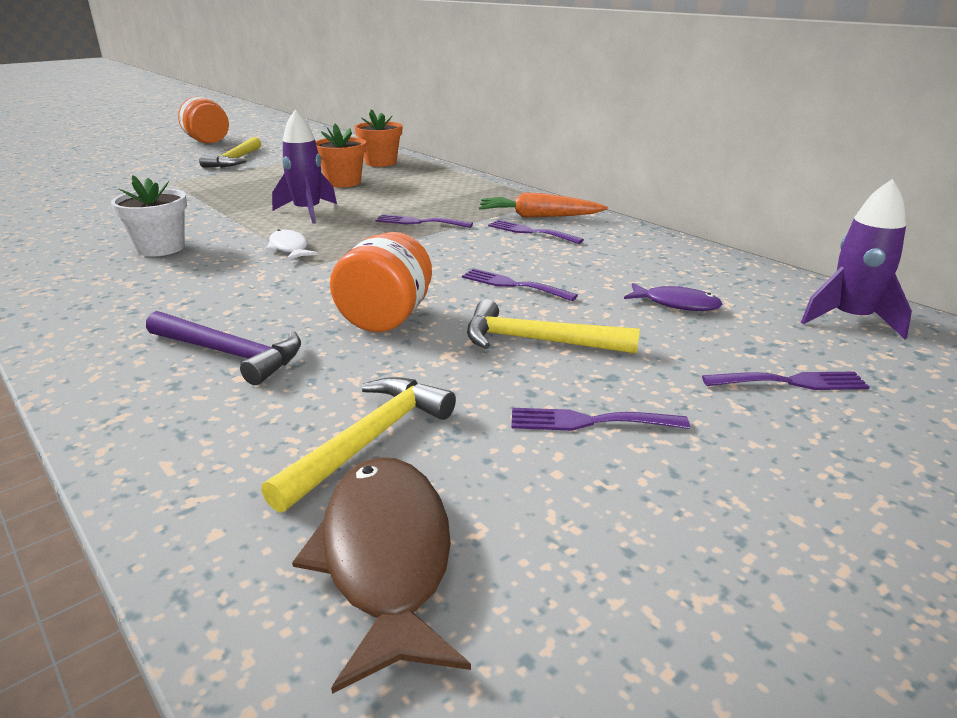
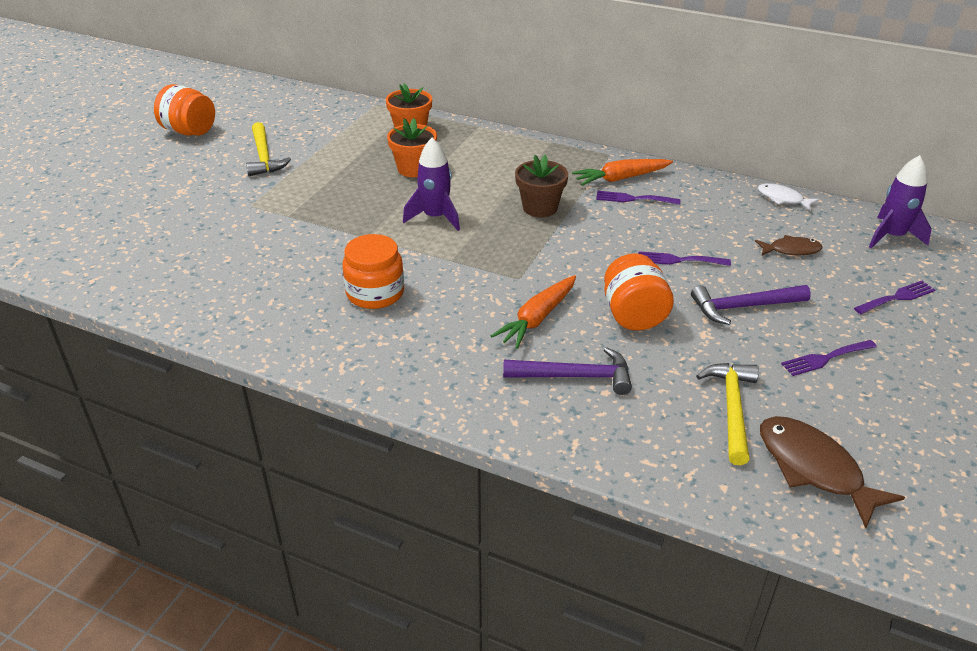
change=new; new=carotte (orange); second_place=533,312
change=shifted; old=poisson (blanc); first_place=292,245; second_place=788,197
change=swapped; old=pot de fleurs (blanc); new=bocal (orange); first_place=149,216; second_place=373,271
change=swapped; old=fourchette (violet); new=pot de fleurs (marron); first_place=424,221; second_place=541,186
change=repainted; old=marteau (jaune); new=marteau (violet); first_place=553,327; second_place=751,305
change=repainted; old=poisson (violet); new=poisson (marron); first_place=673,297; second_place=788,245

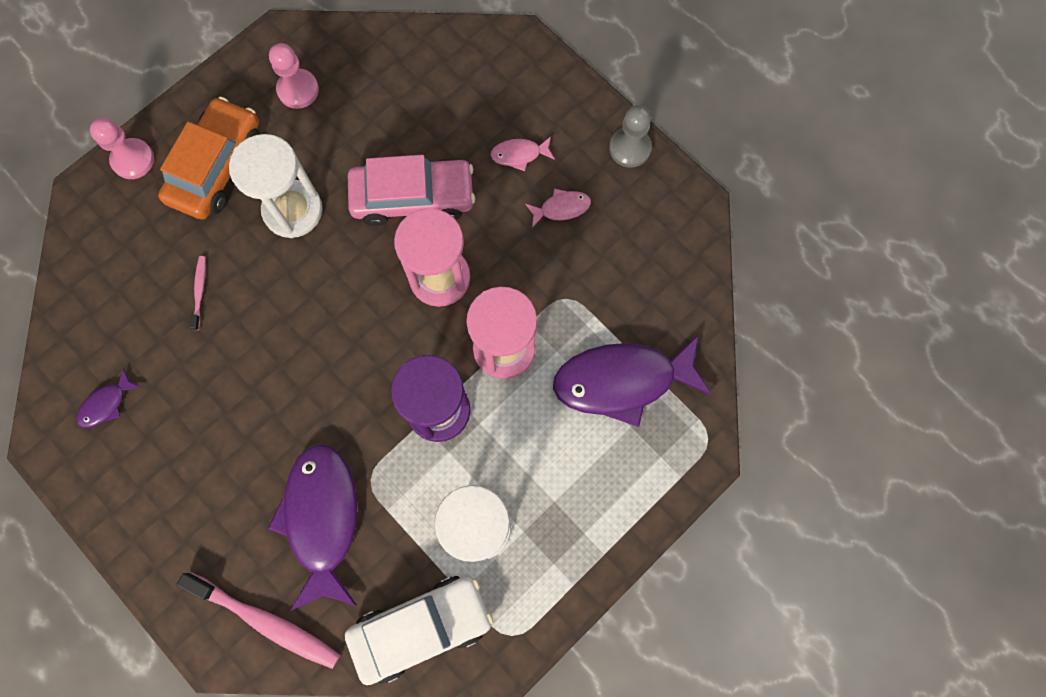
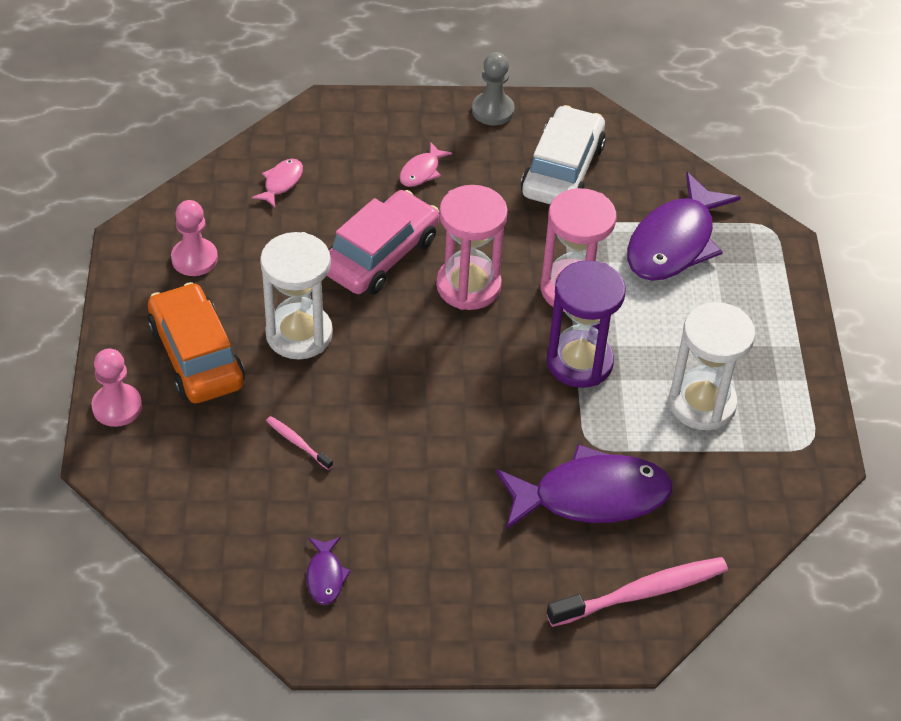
change=shifted; old=voiture (blanc); first_place=419,630; second_place=563,154
change=shifted; old=poisson (rose); first_place=558,208; second_place=277,183
change=rotated; old=poisson (violet); first_place=312,527; second_place=584,487; degrees=135

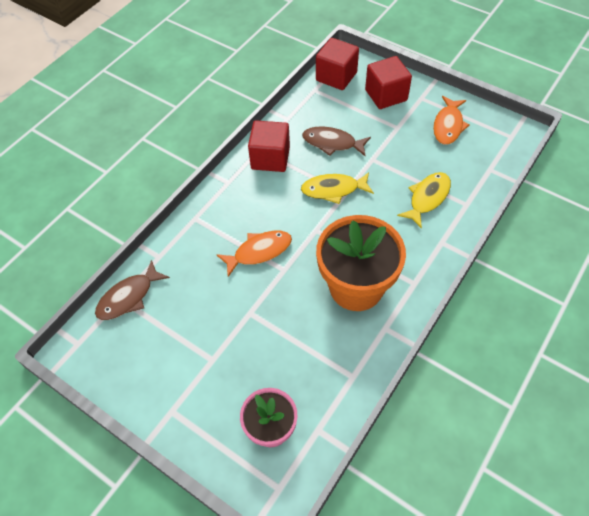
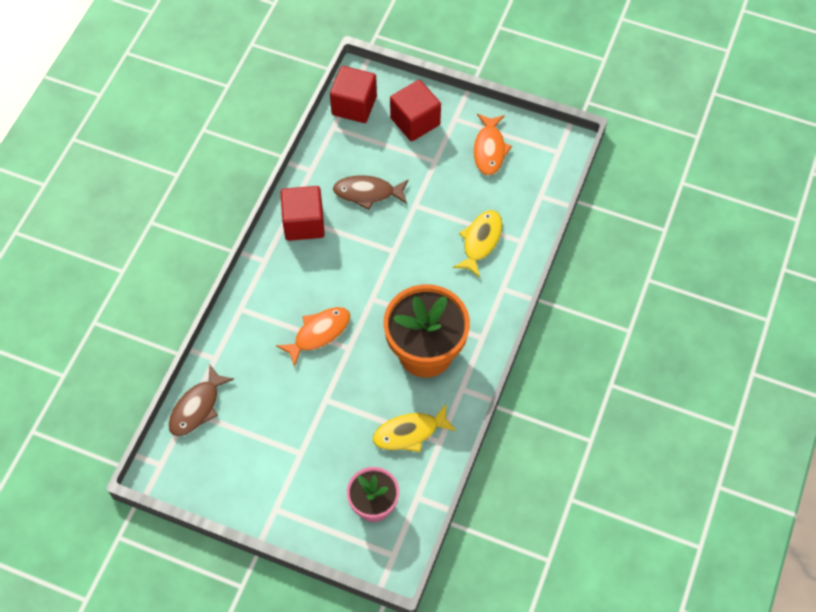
change=shifted; old=poisson (jaune); first_place=337,188; second_place=415,428

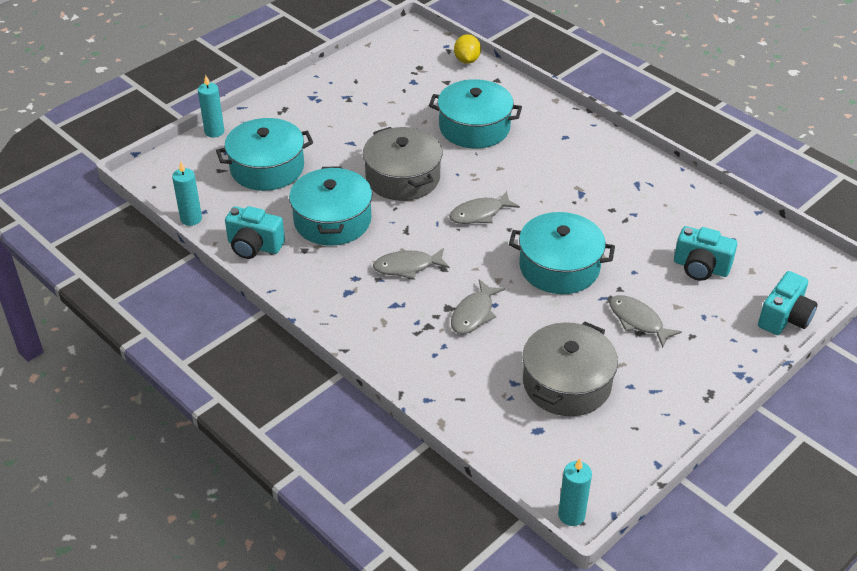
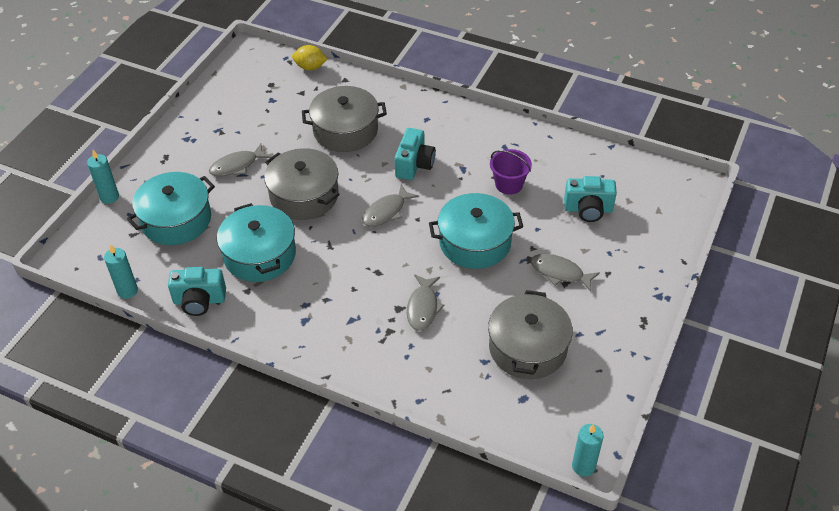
change=new; new=seau (violet); second_place=511,172
change=shifted; old=poisson (gris); first_place=411,263; second_place=240,160
change=shifted; old=appareil photo (turquoise); first_place=787,303; second_place=415,154
change=repainted; old=marmite (turquoise); new=marmite (gris); first_place=475,114; second_place=344,119
change=rotated; old=citron (jaune); first_place=467,49; second_place=309,57; degrees=-60

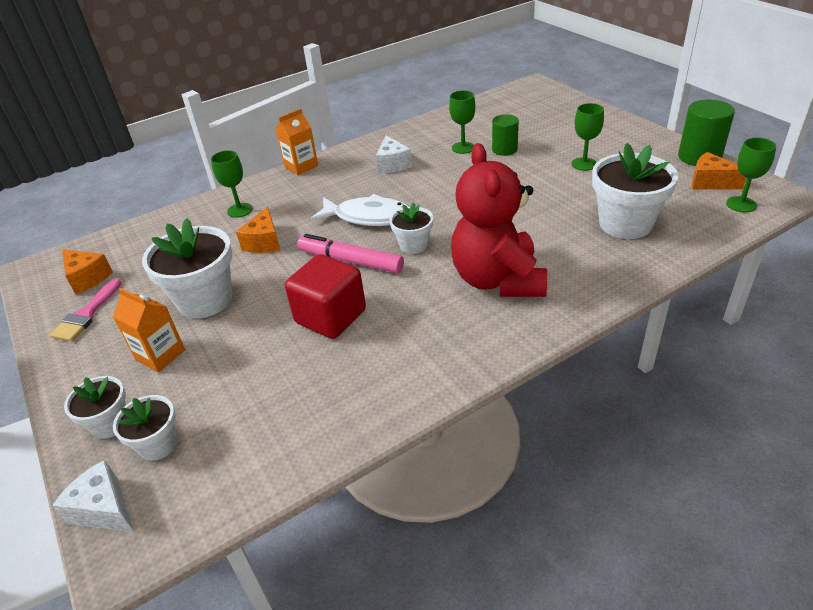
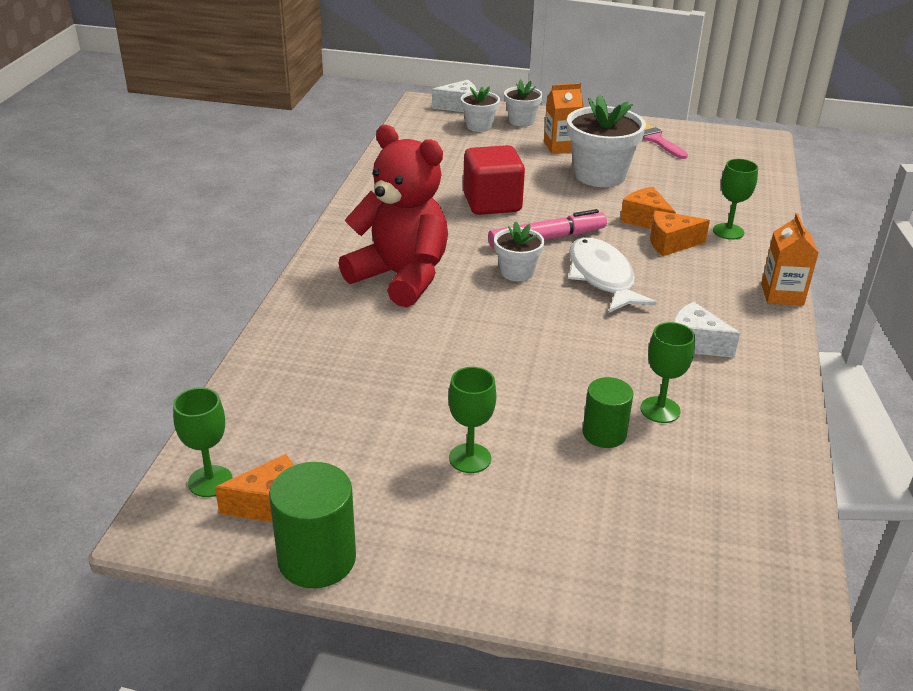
change=gone; old=pot de fleurs (blanc); first_place=635,191
change=shifted; old=fromage (orange); first_place=87,271; second_place=680,233
change=rotated; old=poisson (blanc); first_place=360,210; second_place=612,275; degrees=105

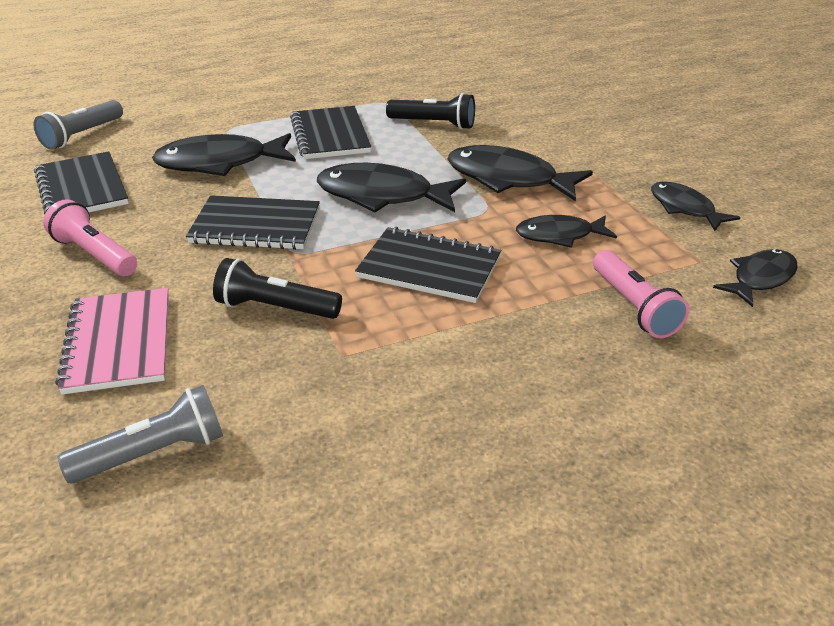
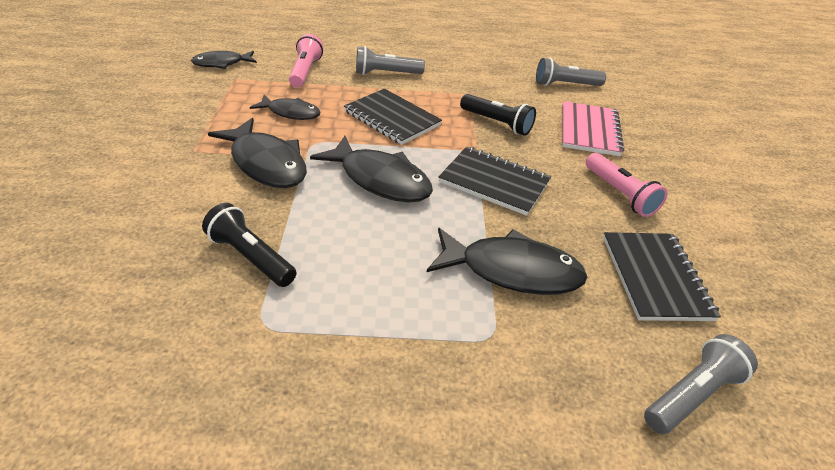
change=gone; old=carnet (noir); first_place=330,132
change=gone; old=poisson (noir); first_place=695,206
change=new; new=lampe de poche (gris); second_place=390,60

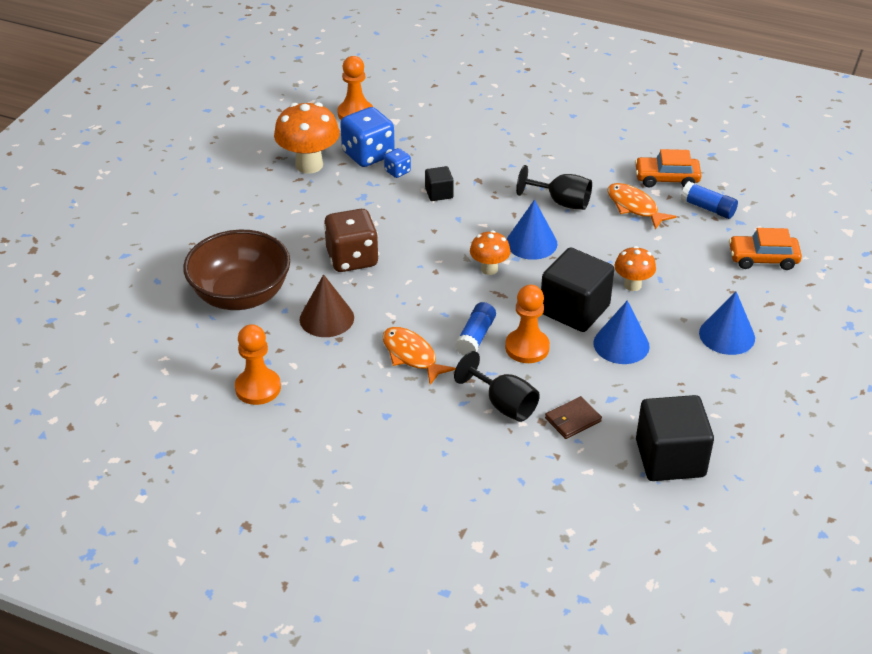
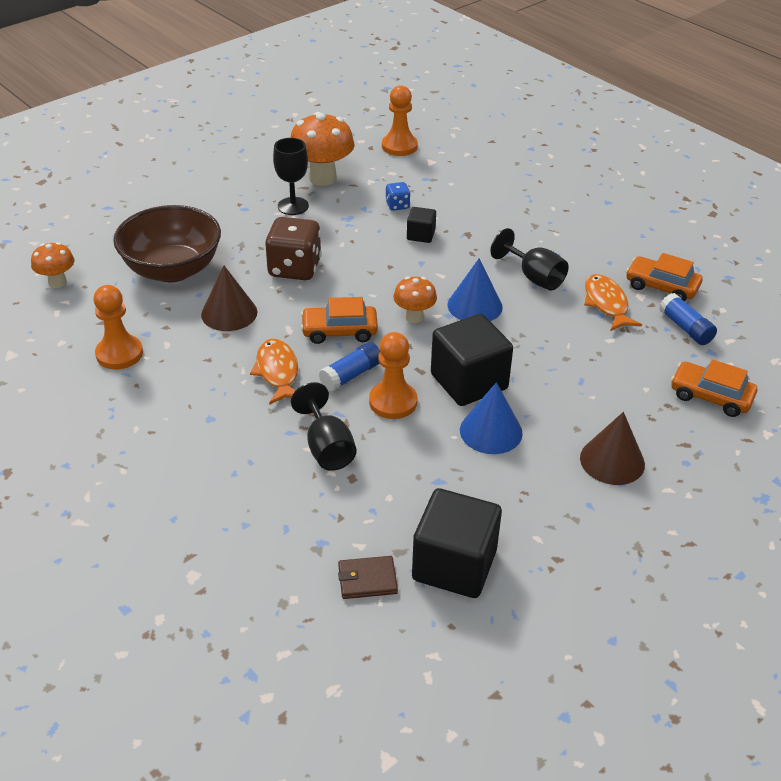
change=gone; old=dé (bleu); first_place=367,137
change=new; new=verre à pied (noir); second_place=291,176
change=new; new=voiture (orange); second_place=339,320
change=shifted; old=portefeuille (marron); first_place=573,417; second_place=368,577
change=shifted; old=champignon (orange); first_place=635,268; second_place=52,265
change=repainted; old=cône (bleu); new=cône (marron); first_place=727,323; second_place=612,448

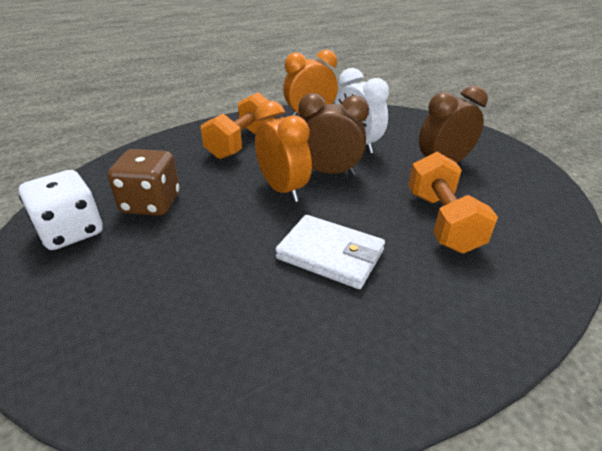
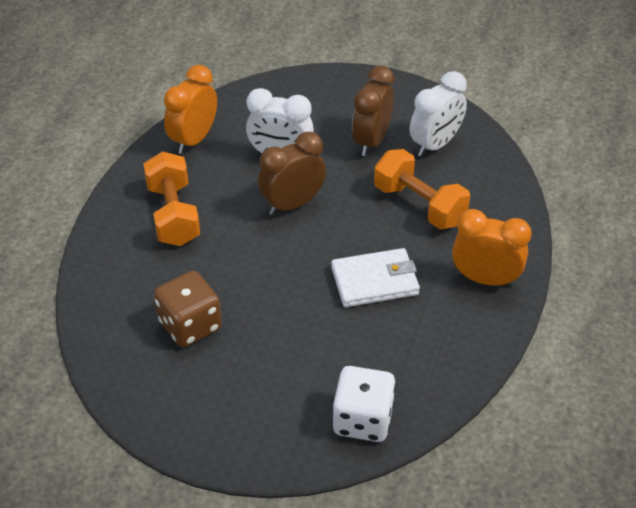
change=new; new=réveil (blanc); second_place=438,114
change=shifted; old=dé (blanc); first_place=61,210; second_place=364,404
change=shifted; old=réveil (orange); first_place=283,151; second_place=492,248

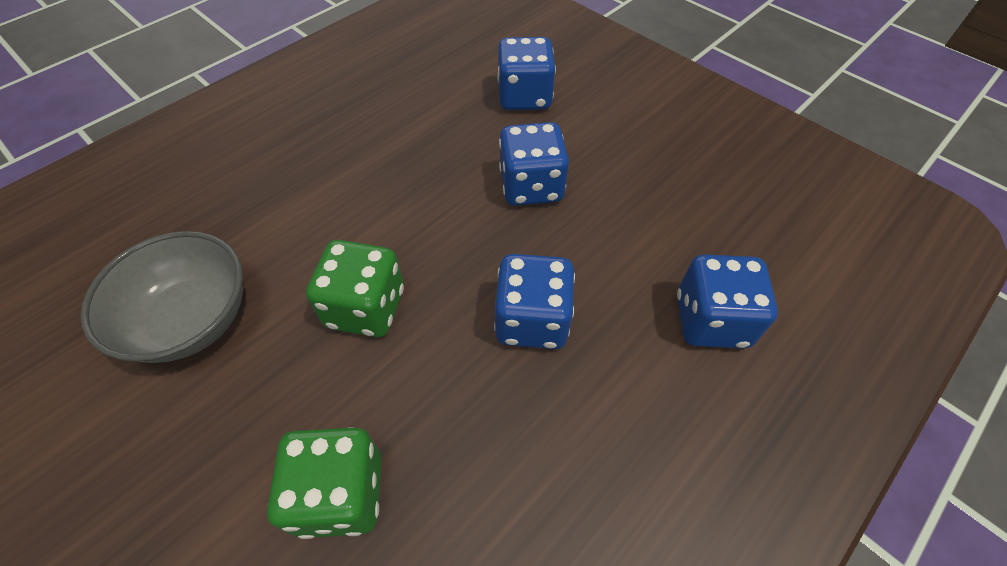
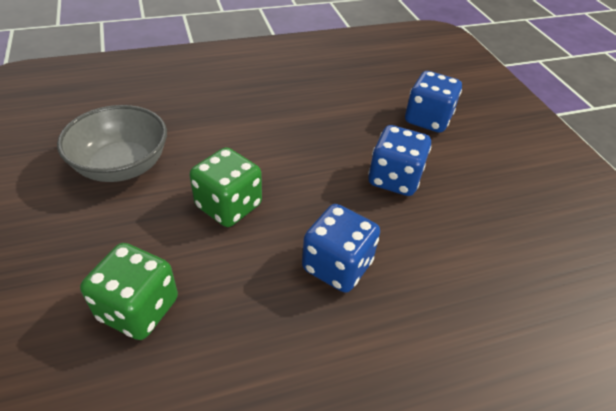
change=gone; old=dé (bleu); first_place=727,301

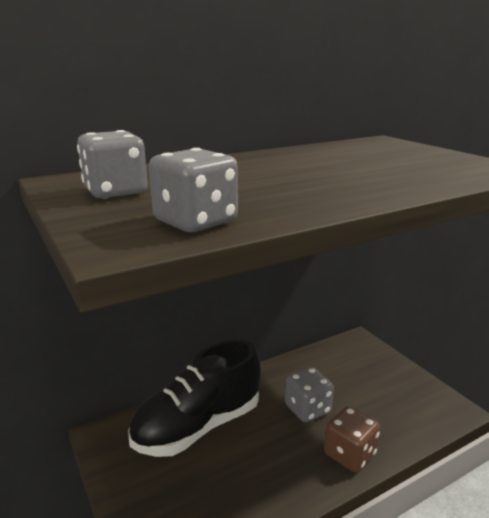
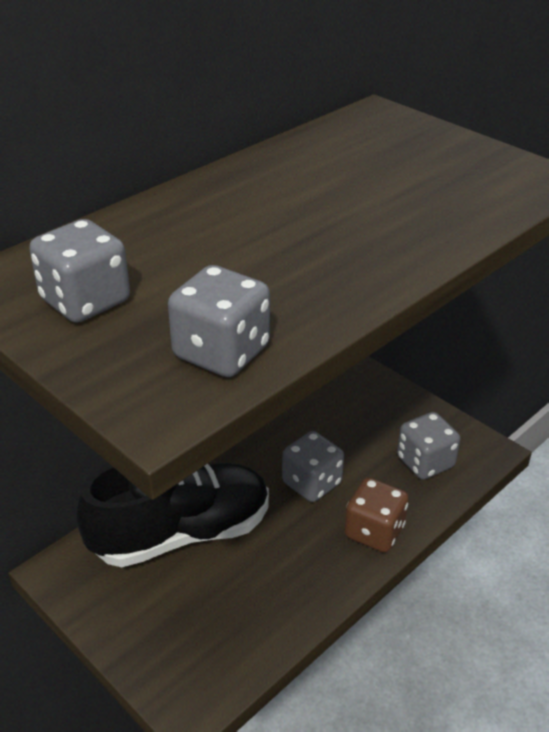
change=new; new=dé (gris); second_place=428,446
change=rotated; old=chaussure (noir); first_place=194,398; second_place=173,515; degrees=-150

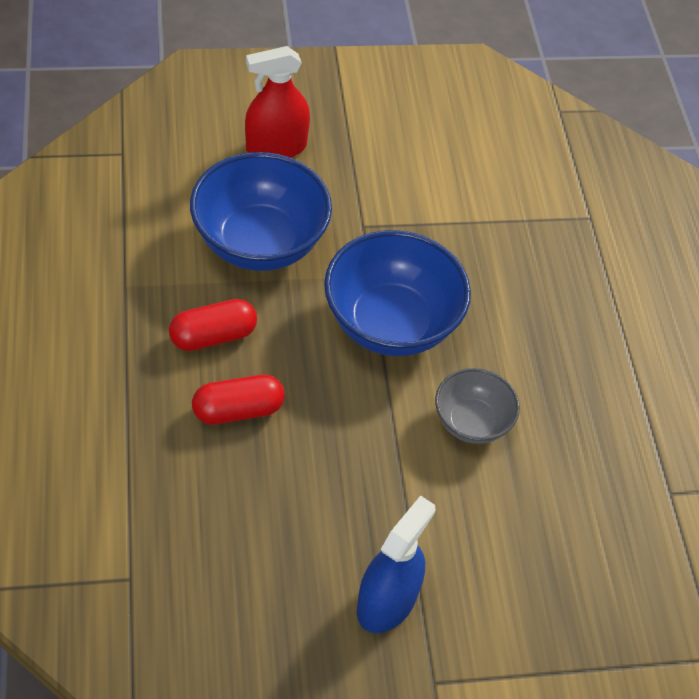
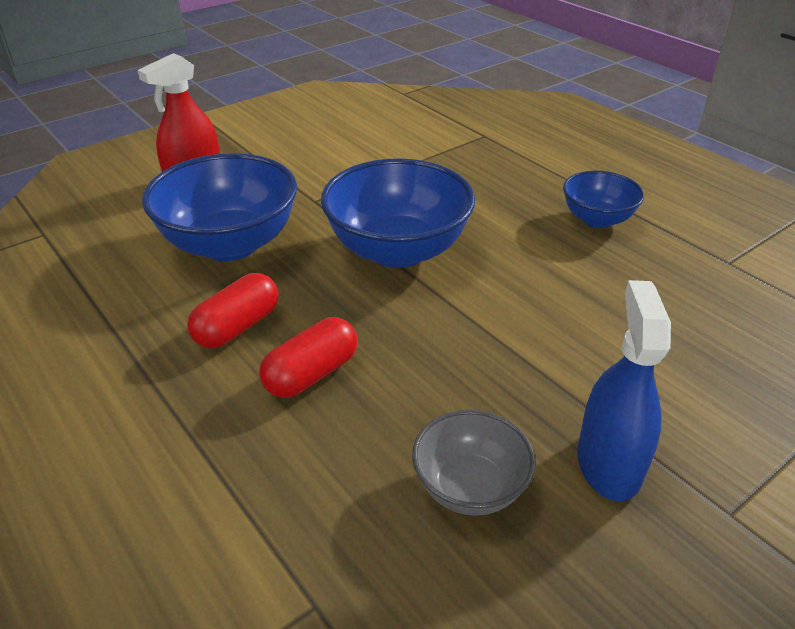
change=new; new=bol (bleu); second_place=603,199
change=shifted; old=bol (gris); first_place=477,406; second_place=474,463

